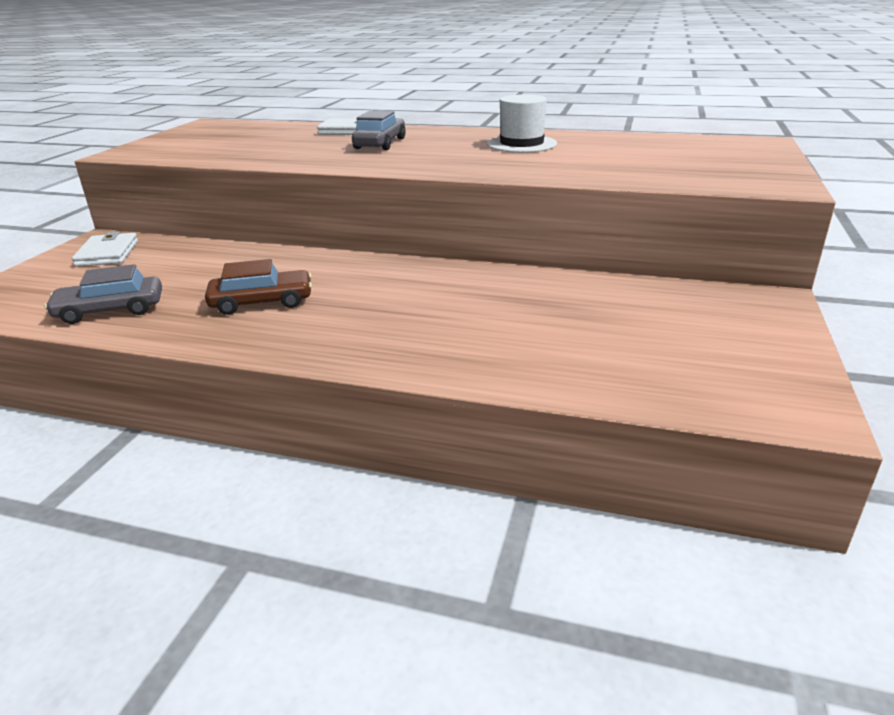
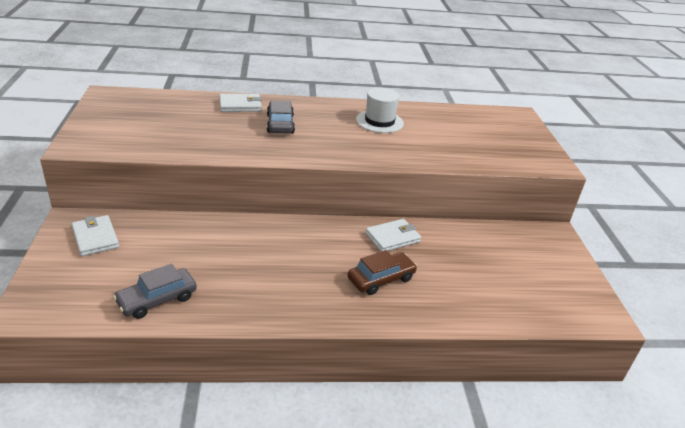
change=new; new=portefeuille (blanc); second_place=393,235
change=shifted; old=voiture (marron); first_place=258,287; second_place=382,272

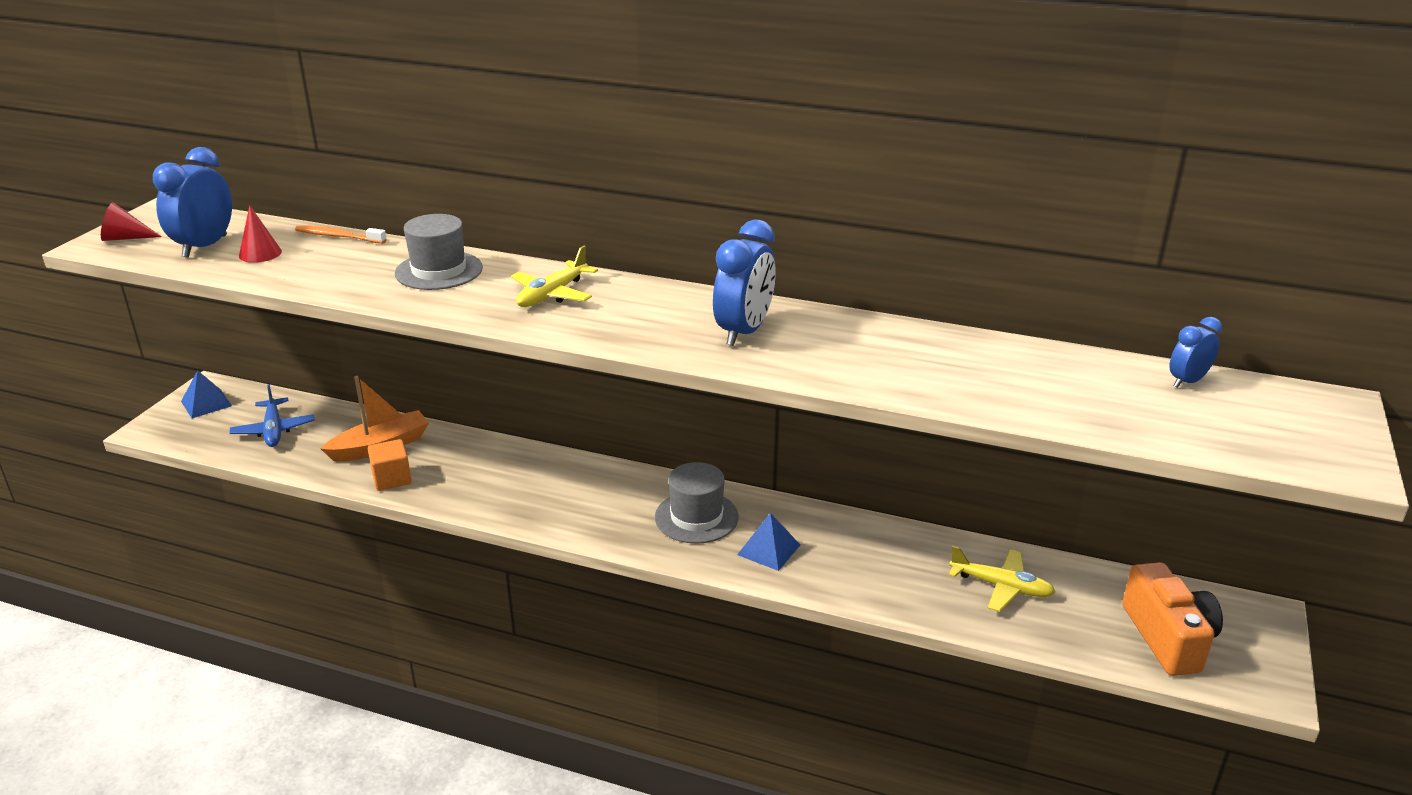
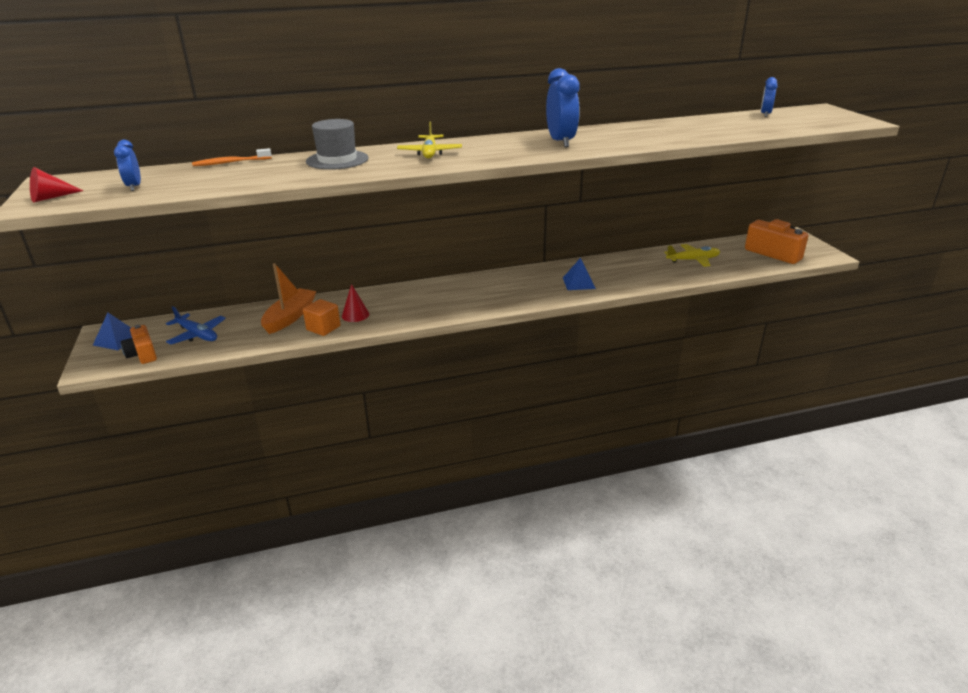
change=gone; old=chapeau (gris); first_place=697,503
change=new; new=appareil photo (orange); second_place=139,344
change=shifted; old=cône (rouge); first_place=260,234; second_place=355,303
change=scaled; old=réveil (bleu); first_place=192,202; second_place=127,165; factor=0.57

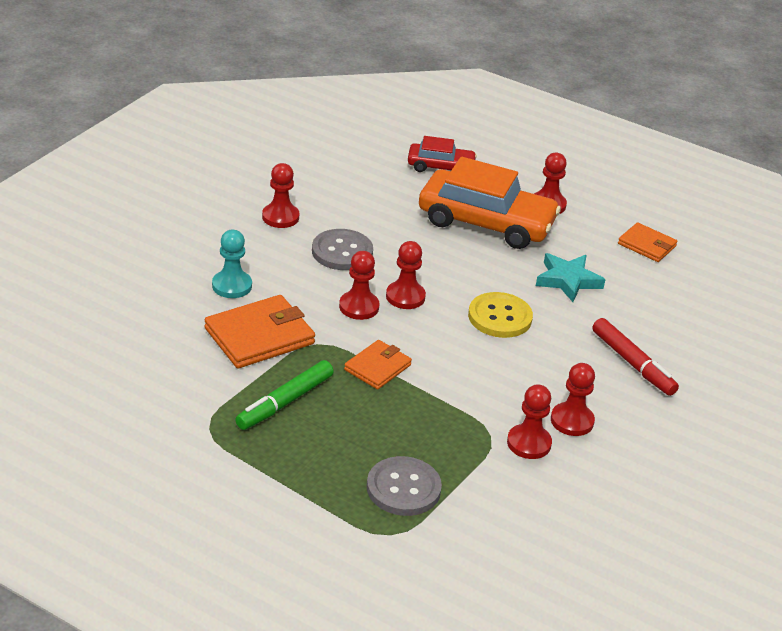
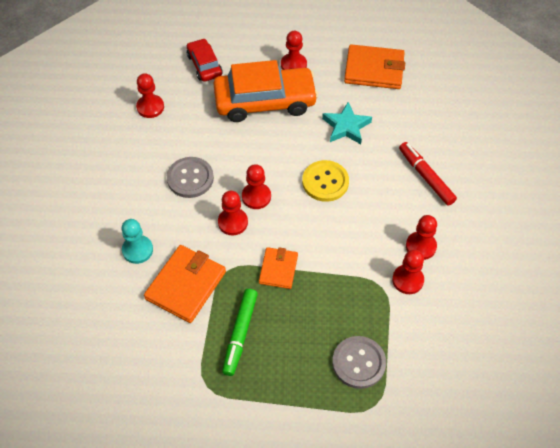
change=shifted; old=pion (rouge); first_place=280,195; second_place=150,95
change=rotated; old=voiture (rouge); first_place=442,154; second_place=204,60; degrees=-90
change=rotated; old=feutre (rouge); first_place=635,357; second_place=428,174; degrees=-150
change=scaled; old=portefeuille (orange); first_place=648,242; second_place=374,66; factor=1.66

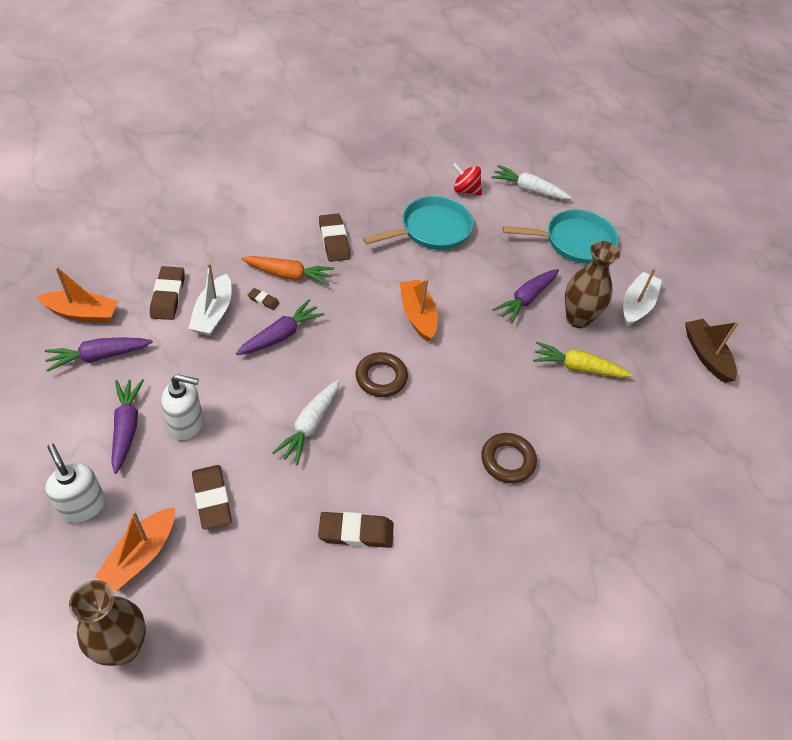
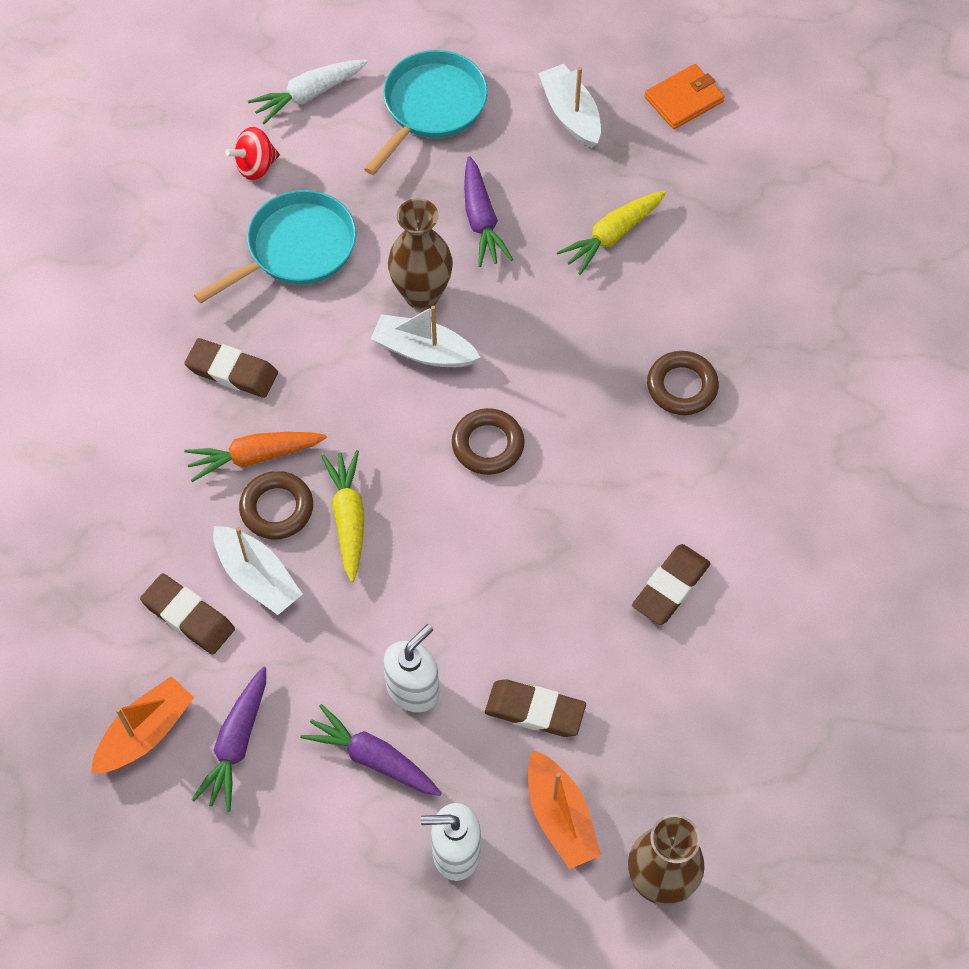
change=gone; old=carotte (blanc); first_place=305,422
change=shifted; old=vase (marron); first_place=592,284; second_place=420,254
change=swapped; old=gomme (marron); new=anneau (marron); first_place=264,299; second_place=276,505
change=swapped; old=bateau (marron); new=portefeuille (orange); first_place=712,351; second_place=684,96
change=repainted; old=carotte (violet); new=carotte (jaune); first_place=280,327; second_place=343,516
change=repainted; old=bateau (orange); new=bateau (blanc); first_place=419,310; second_place=426,336
change=rotated; old=carotte (orange); first_place=288,271; second_place=255,457; degrees=-150
change=rotated; old=poêle (turquoise); first_place=418,223; second_place=275,247; degrees=45

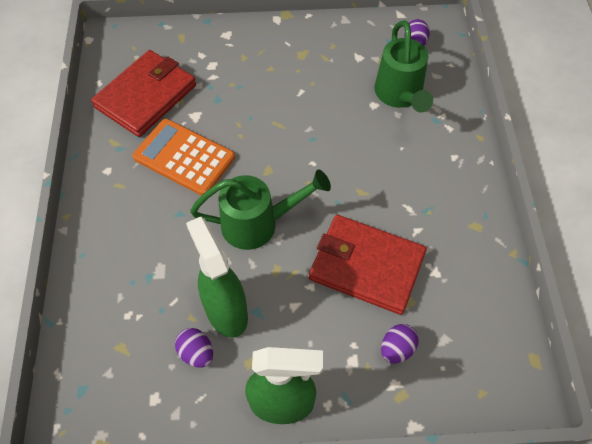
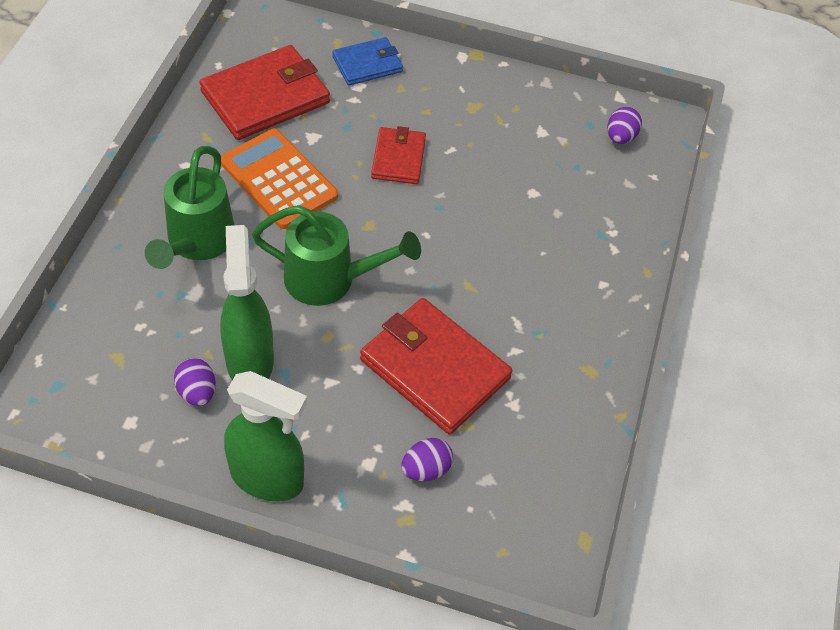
change=new; new=portefeuille (bleu); second_place=367,61
change=new; new=portefeuille (rouge); second_place=398,155
change=shifted; old=arrosoir (vert); first_place=403,66; second_place=189,207

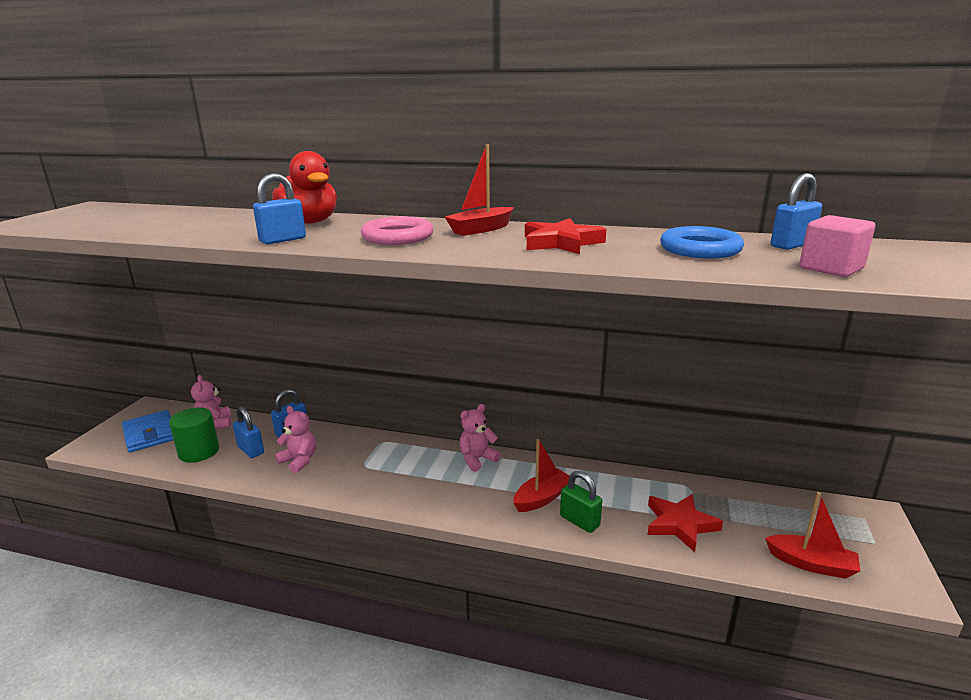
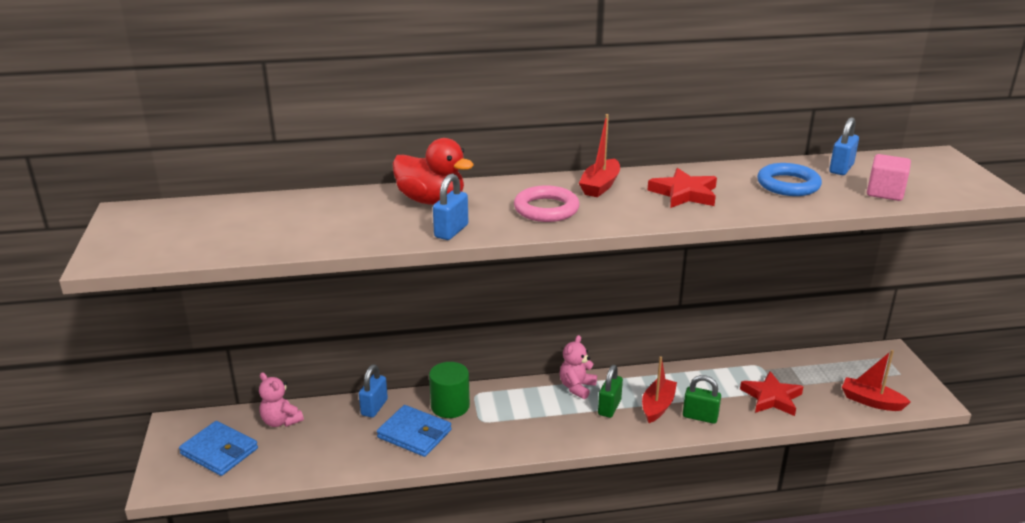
change=gone; old=cadenas (bleu); first_place=248,432
change=new; new=cadenas (vert); second_place=610,391
change=shifted; old=cylindre (vert); first_place=194,435; second_place=449,390
change=swapped; old=ours en peluche (rose); new=portefeuille (bleu); first_place=295,439; second_place=414,431
change=rotated; old=bateau (rouge); first_place=812,535; second_place=876,380; degrees=-150

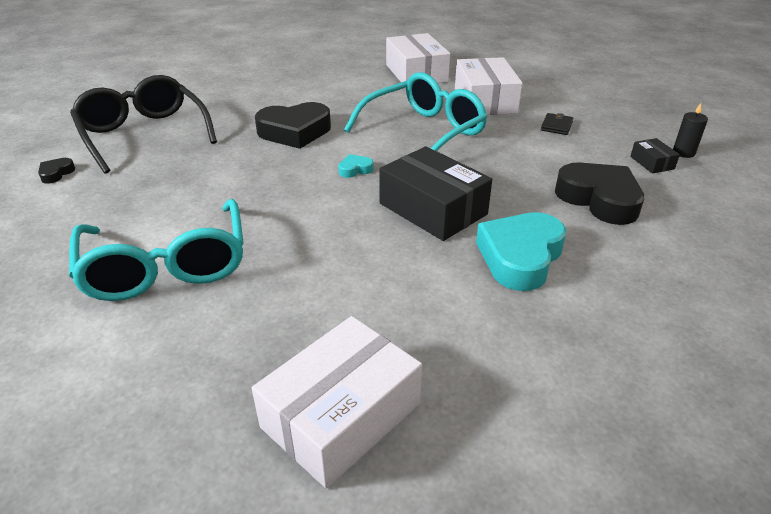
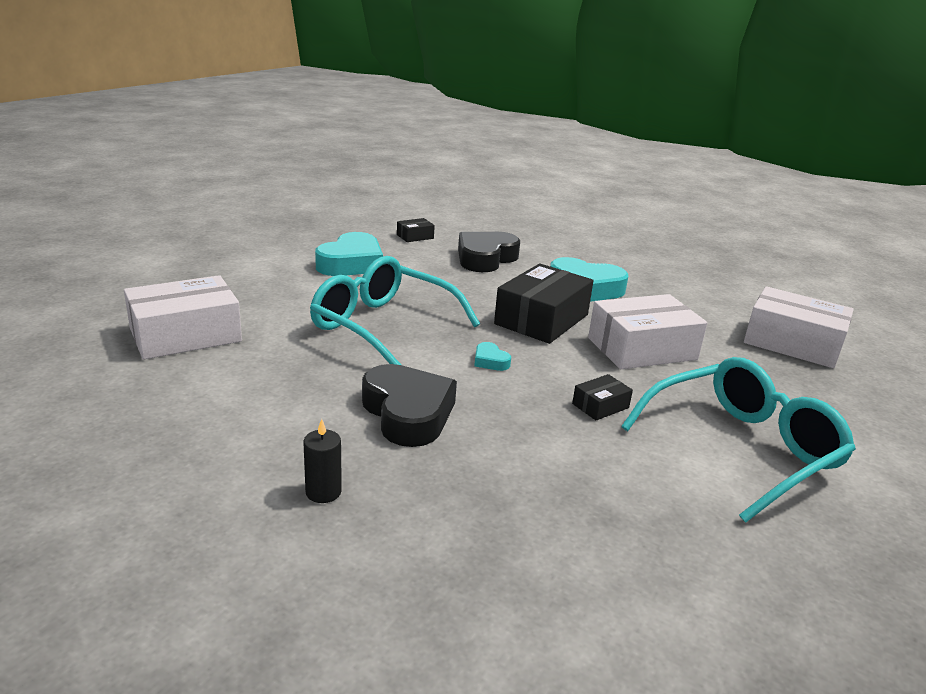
change=gone; old=cœur (noir); first_place=56,171
change=gone; old=lunettes (noir); first_place=143,124
change=new; new=boîte (noir); second_place=602,397
change=shifted; old=boîte (blanc); first_place=489,86; second_place=648,331
change=shifted; old=bougie (noir); first_place=690,130; second_place=322,461
change=swapped; old=portefeuille (noir); new=cœur (turquoise); first_place=557,124; second_place=349,254

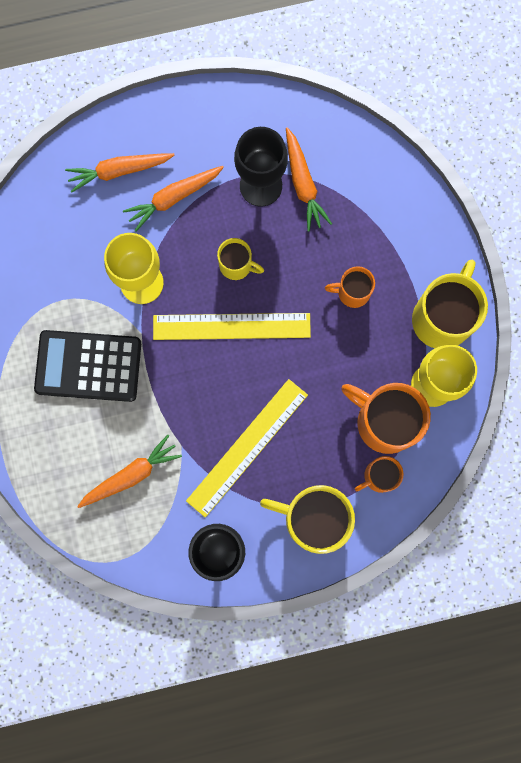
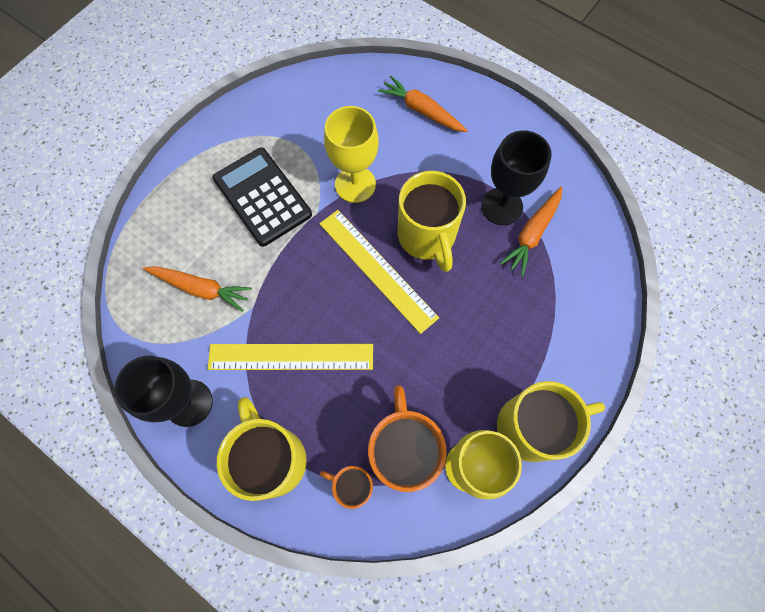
change=gone; old=carotte (orange); first_place=173,198
change=gone; old=tasse (orange); first_place=350,287
change=scaled; old=tasse (jaune); first_place=240,259; second_place=432,221; factor=1.84

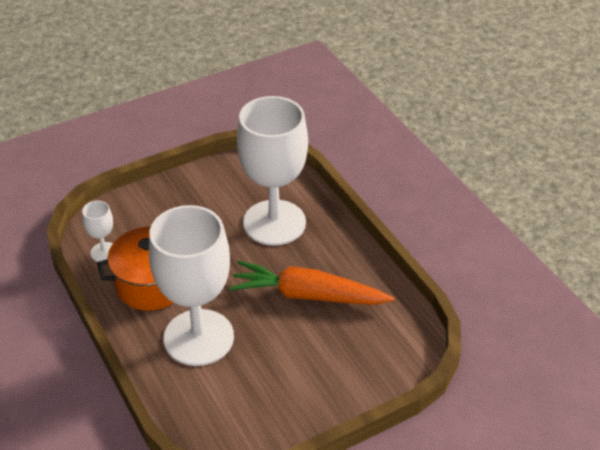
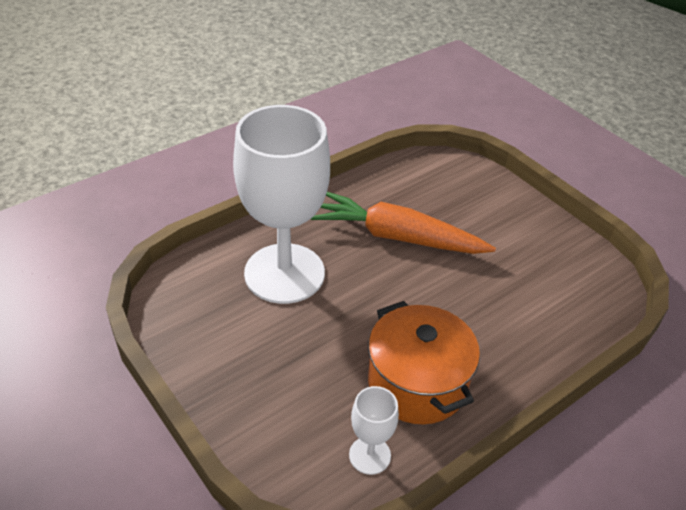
change=gone; old=verre à pied (blanc); first_place=191,285
change=rotated; old=carotte (orange); first_place=311,283; second_place=403,223; degrees=105

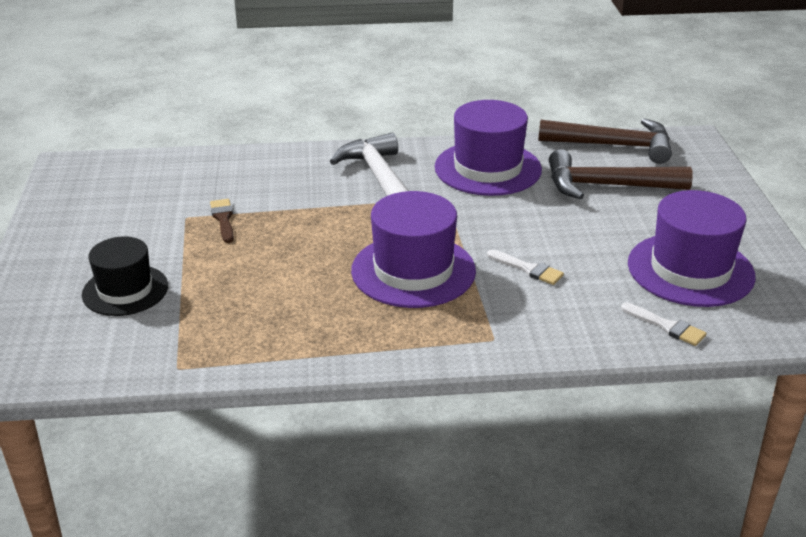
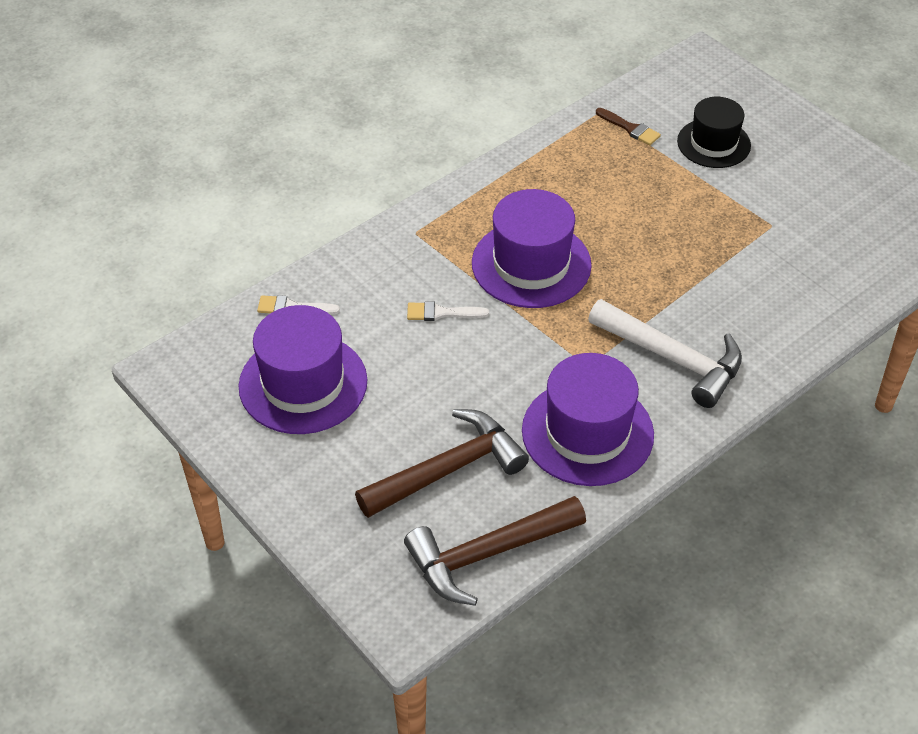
change=shifted; old=pinceau (marron); first_place=222,221; second_place=628,126

